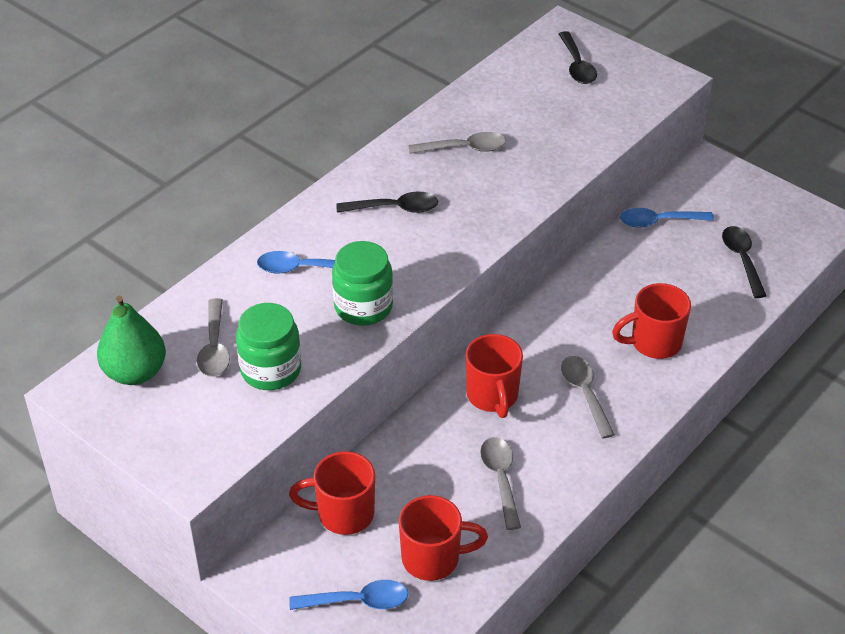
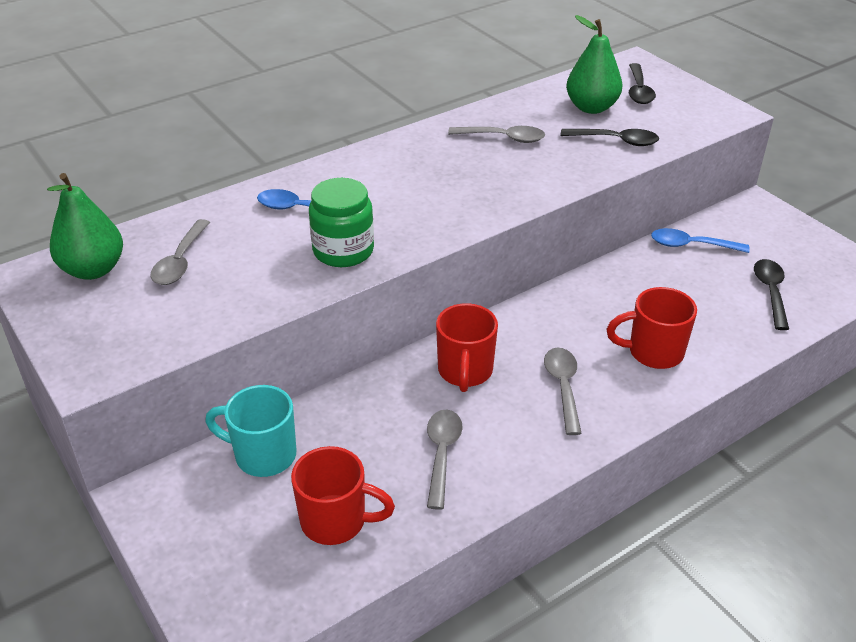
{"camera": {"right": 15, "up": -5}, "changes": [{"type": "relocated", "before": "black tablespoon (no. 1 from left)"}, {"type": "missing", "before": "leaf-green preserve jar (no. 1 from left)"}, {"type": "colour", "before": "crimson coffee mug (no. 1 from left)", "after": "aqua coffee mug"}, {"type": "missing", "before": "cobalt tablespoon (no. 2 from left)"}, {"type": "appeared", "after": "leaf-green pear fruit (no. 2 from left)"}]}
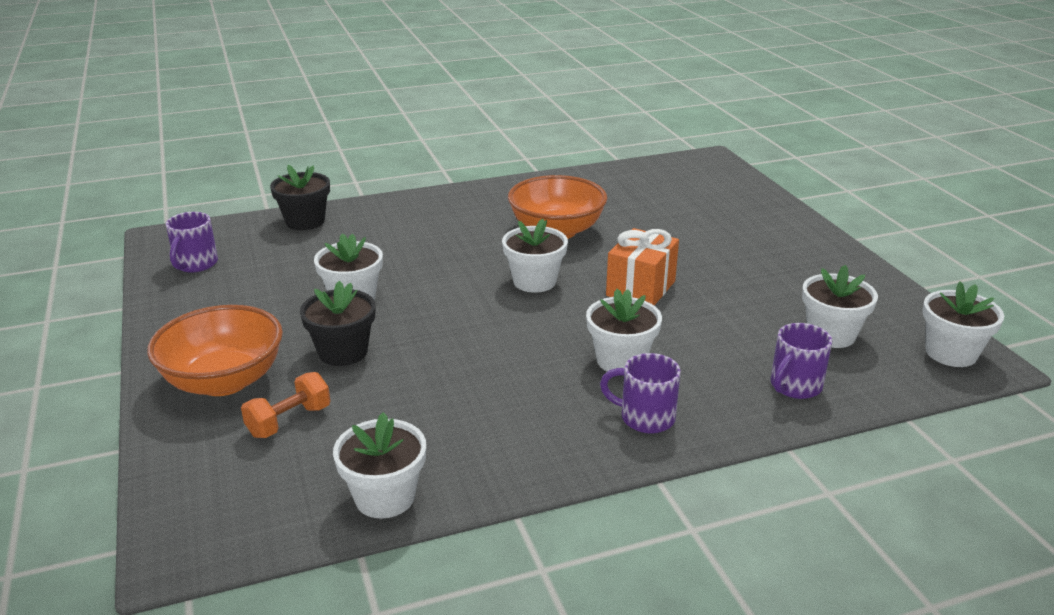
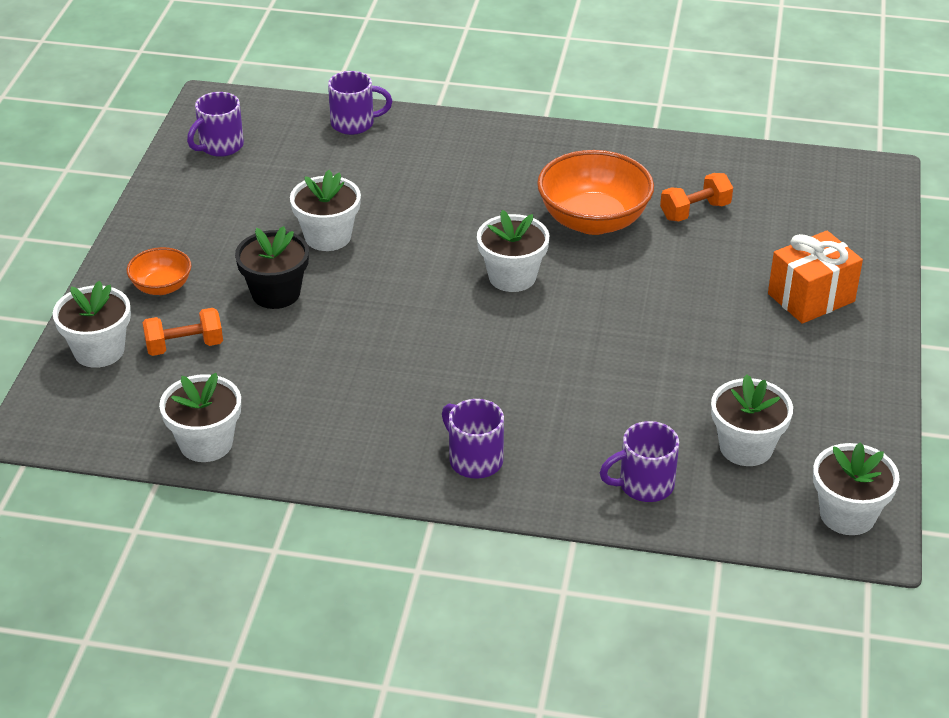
{"camera": {"right": 30, "up": 10}, "changes": [{"type": "exchanged", "before": "black flower pot (no. 1 from left)", "after": "royal purple coffee mug (no. 2 from left)"}, {"type": "relocated", "before": "orange-coloured present"}, {"type": "relocated", "before": "snow-white flower pot (no. 4 from left in the first image)", "after": "snow-white flower pot (no. 1 from left)"}, {"type": "size", "before": "orange-coloured serving bowl (no. 1 from left)", "scale": 0.53}, {"type": "appeared", "after": "orange-coloured hand weight (no. 2 from left)"}]}
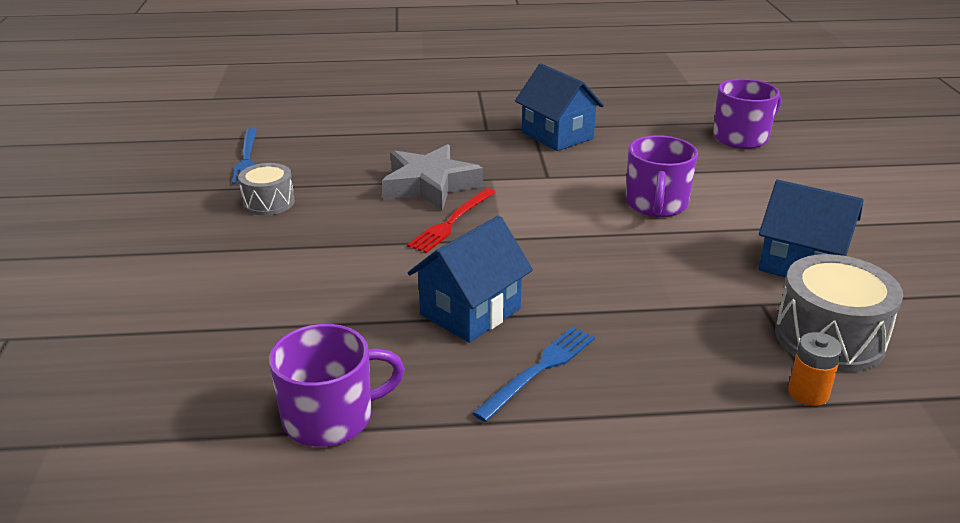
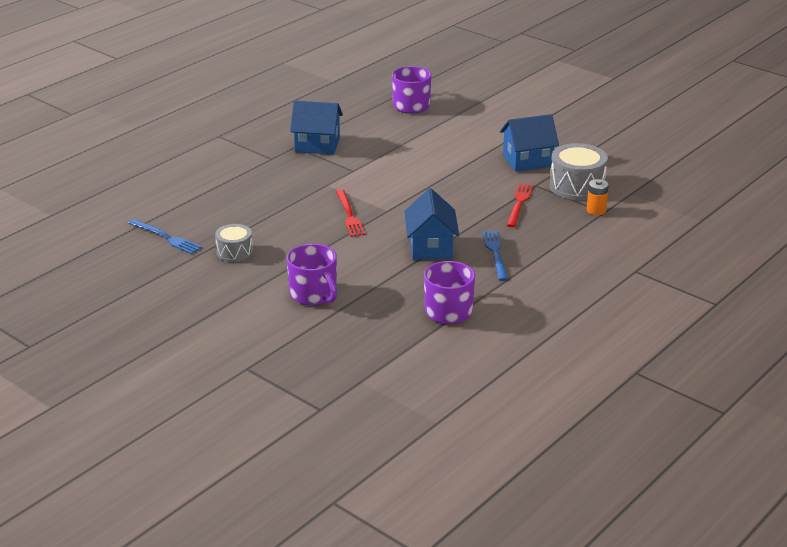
{"camera": {"right": -45, "up": 0}, "changes": [{"type": "relocated", "before": "royal purple coffee mug (no. 2 from left in the first image)", "after": "royal purple coffee mug (no. 1 from left)"}, {"type": "missing", "before": "gray star"}, {"type": "appeared", "after": "crimson table fork (no. 2 from left)"}]}
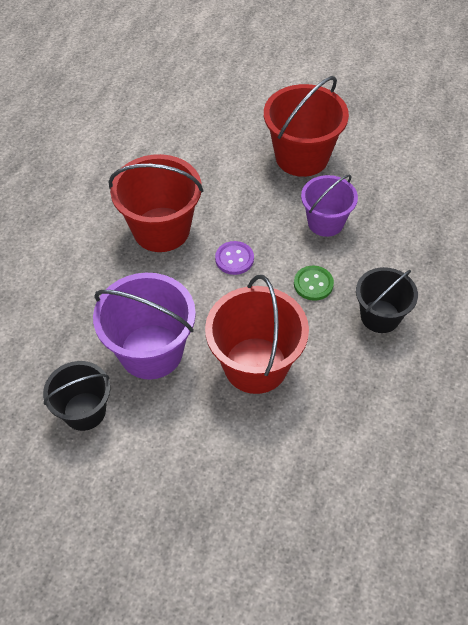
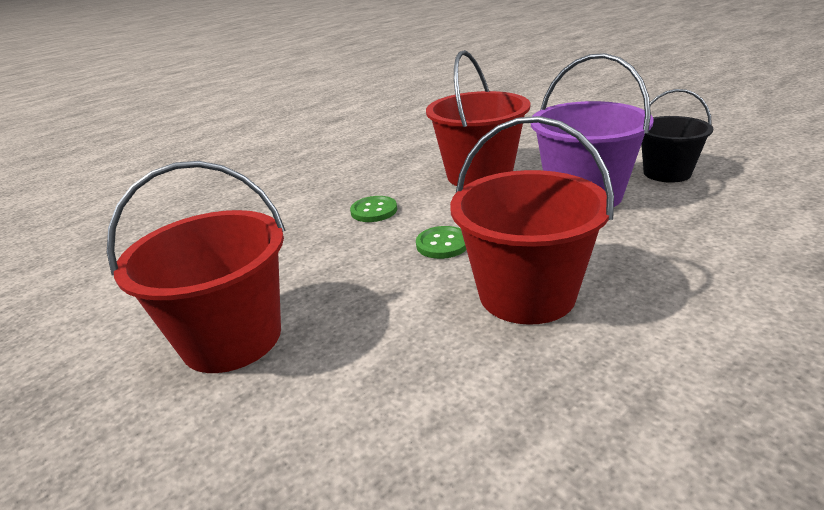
{"camera": {"right": -150, "up": -25}, "changes": [{"type": "missing", "before": "royal purple sand bucket (no. 2 from left)"}, {"type": "colour", "before": "royal purple shirt button", "after": "leaf-green shirt button (no. 2 from left)"}, {"type": "missing", "before": "black sand bucket (no. 2 from left)"}]}
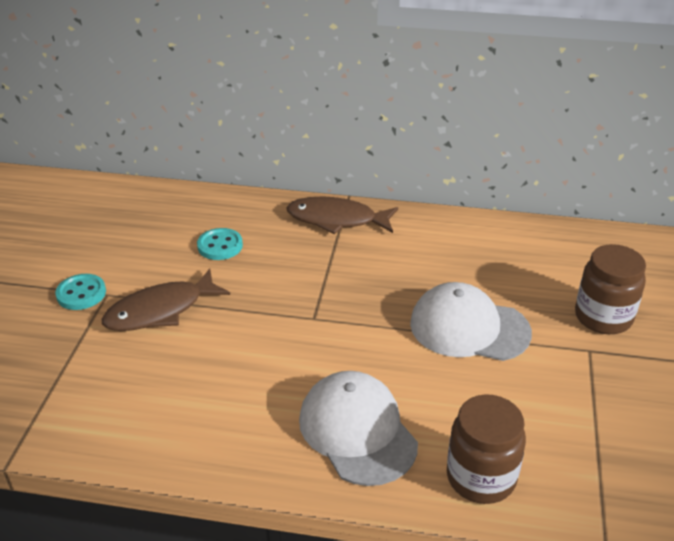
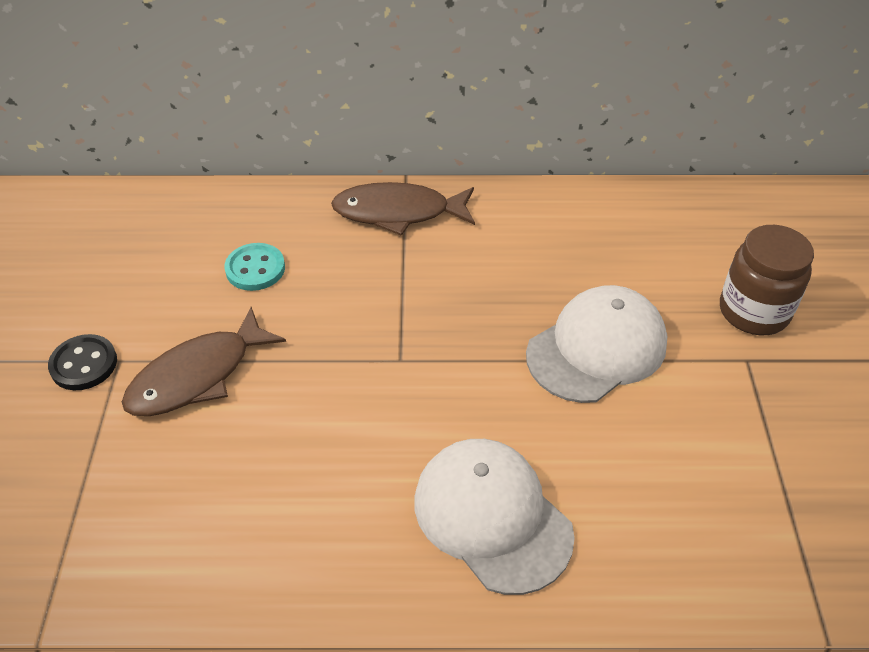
{"camera": {"right": -10, "up": 10}, "changes": [{"type": "colour", "before": "aqua shirt button (no. 1 from left)", "after": "black shirt button"}, {"type": "spun", "before": "snow-white cap (no. 2 from left)", "turn": 135}, {"type": "missing", "before": "russet preserve jar (no. 1 from left)"}]}
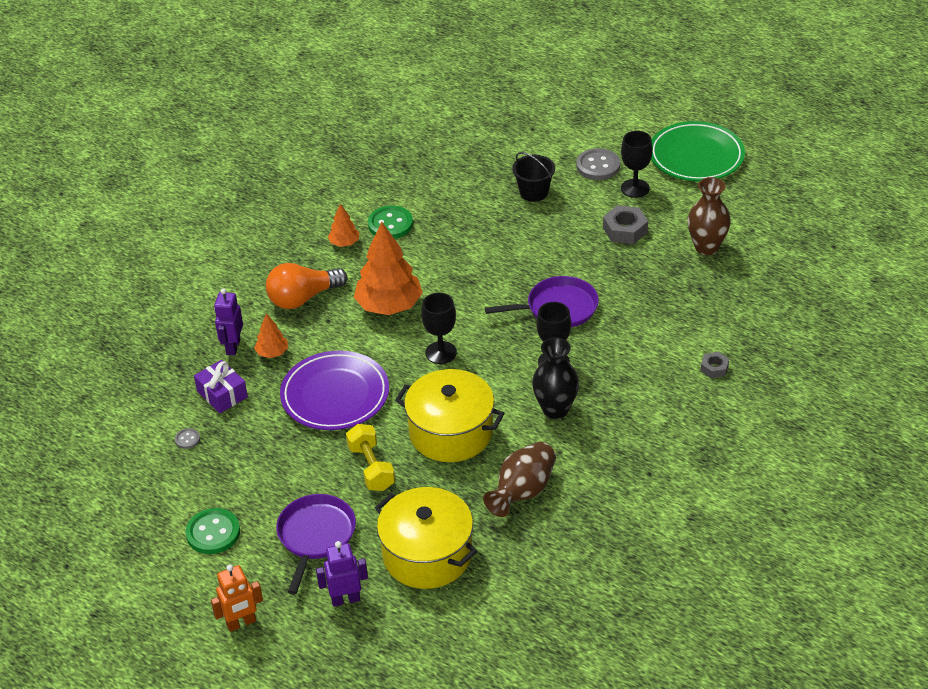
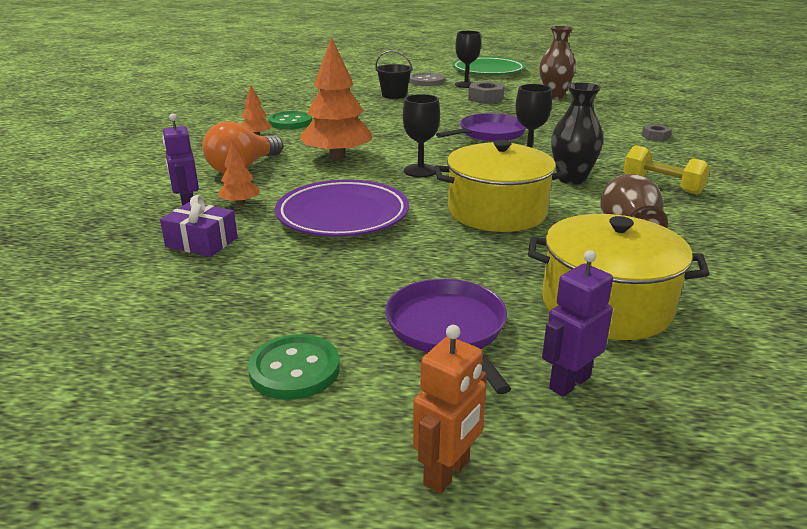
{"camera": {"right": -30, "up": -15}, "changes": [{"type": "relocated", "before": "golden hand weight"}, {"type": "missing", "before": "gray shirt button (no. 1 from left)"}]}
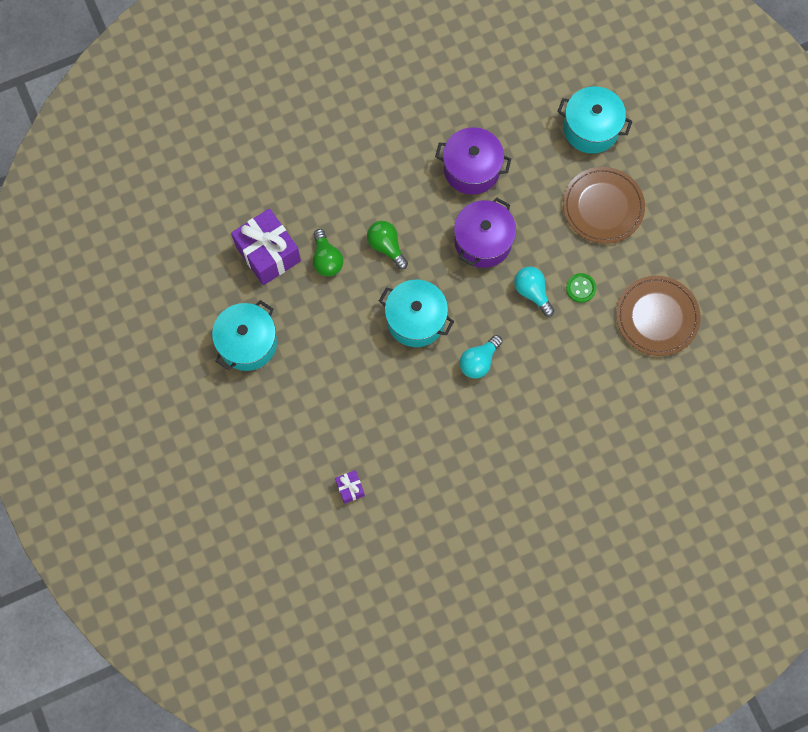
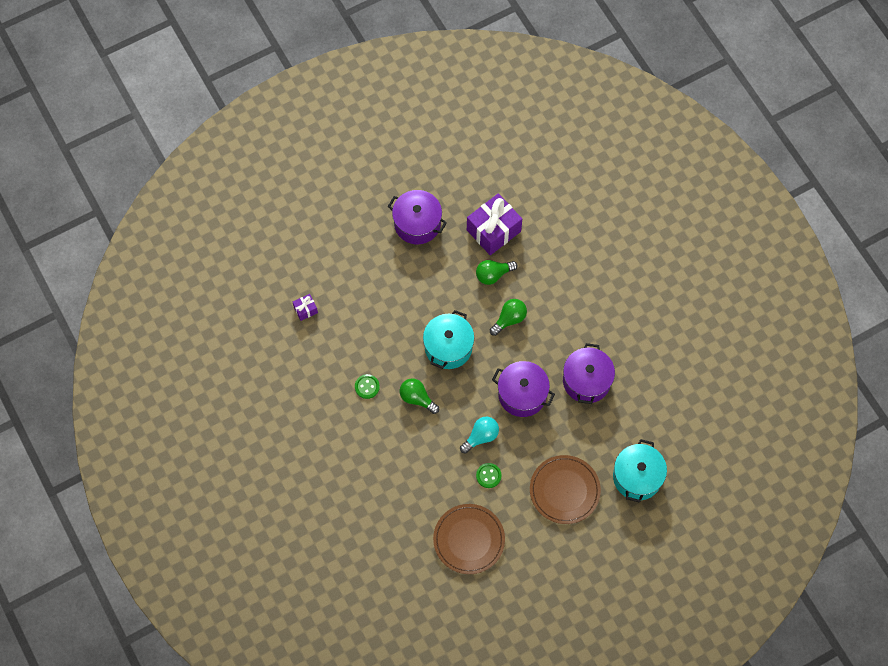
{"camera": {"right": 85, "up": -5}, "changes": [{"type": "colour", "before": "aqua cooking pot (no. 1 from left)", "after": "royal purple cooking pot (no. 1 from left)"}, {"type": "colour", "before": "aqua light bulb (no. 1 from left)", "after": "leaf-green light bulb (no. 1 from left)"}, {"type": "appeared", "after": "leaf-green shirt button (no. 1 from left)"}]}
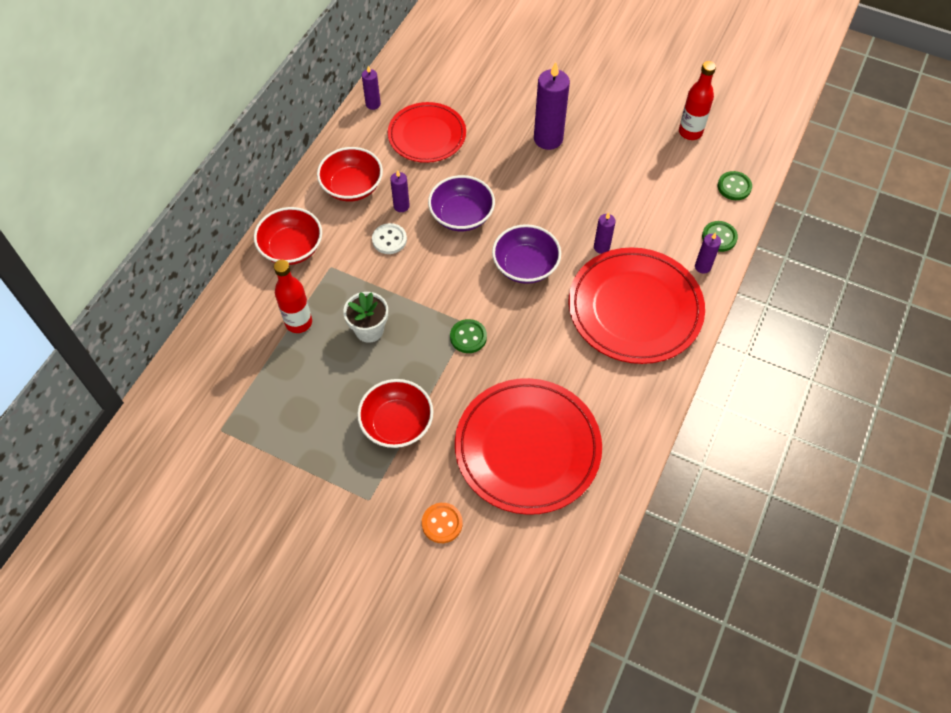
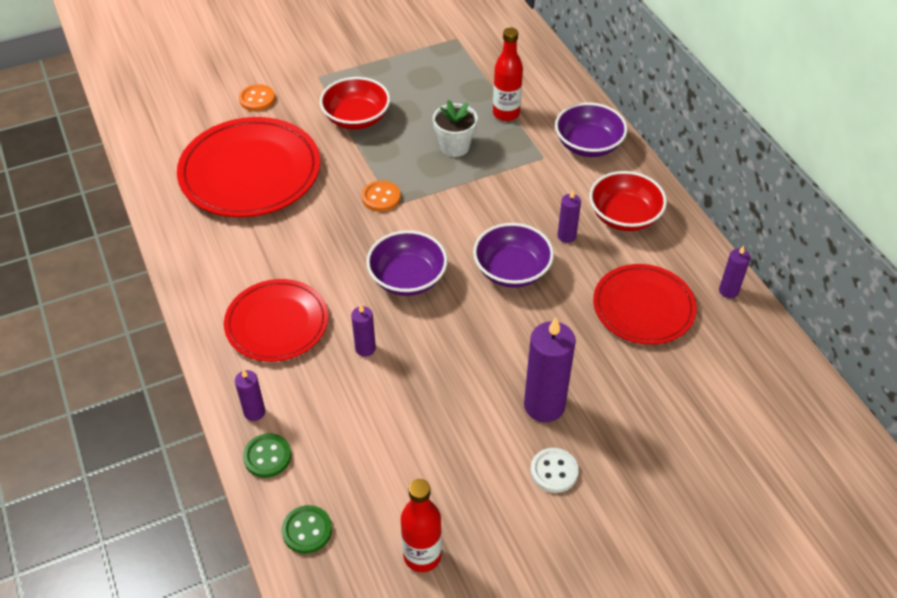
{"camera": {"right": 130, "up": -10}, "changes": [{"type": "colour", "before": "crimson serving bowl (no. 1 from left)", "after": "royal purple serving bowl (no. 3 from left)"}, {"type": "relocated", "before": "snow-white shirt button"}, {"type": "size", "before": "crimson plate (no. 3 from left in the first image)", "scale": 0.65}, {"type": "colour", "before": "leaf-green shirt button (no. 1 from left)", "after": "orange-coloured shirt button (no. 2 from left)"}]}
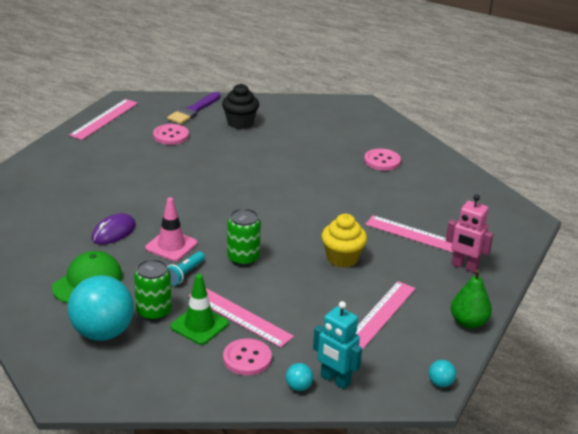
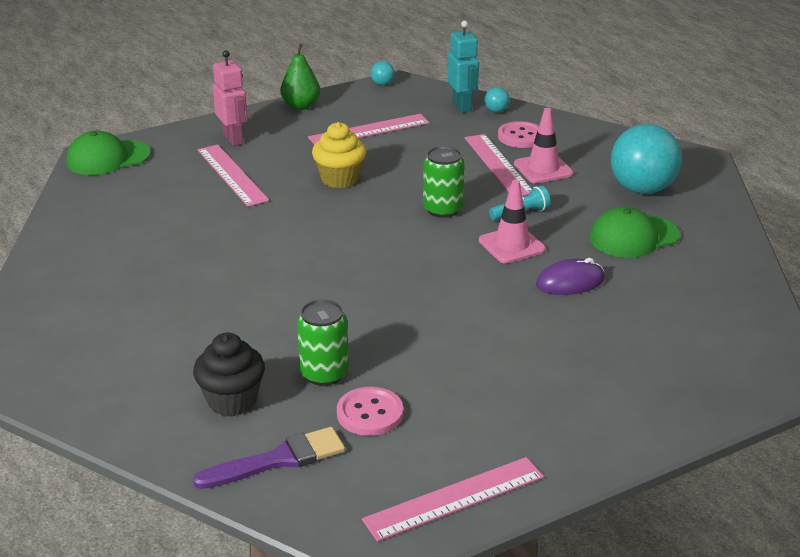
{"camera": {"right": -145, "up": 0}, "changes": [{"type": "missing", "before": "pink shirt button (no. 3 from left)"}, {"type": "relocated", "before": "leaf-green tin (no. 1 from left)"}, {"type": "colour", "before": "leaf-green traffic cone", "after": "pink traffic cone (no. 2 from left)"}, {"type": "appeared", "after": "leaf-green cap (no. 1 from left)"}]}
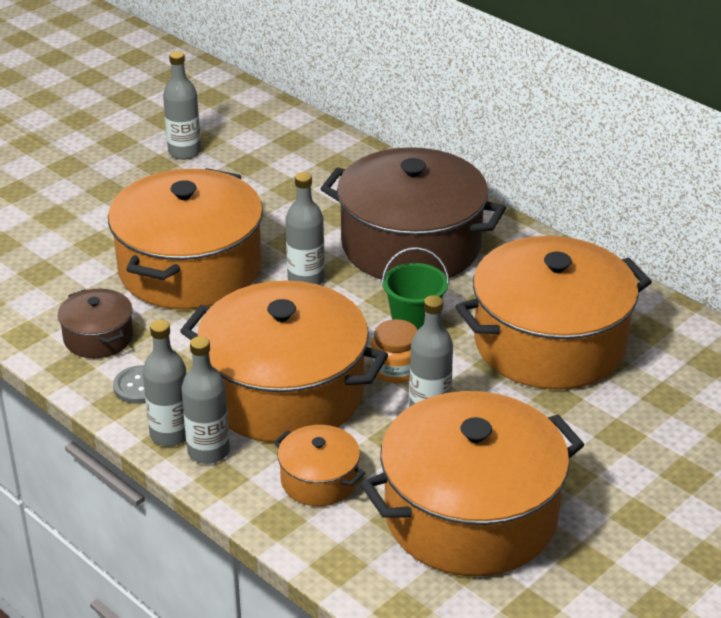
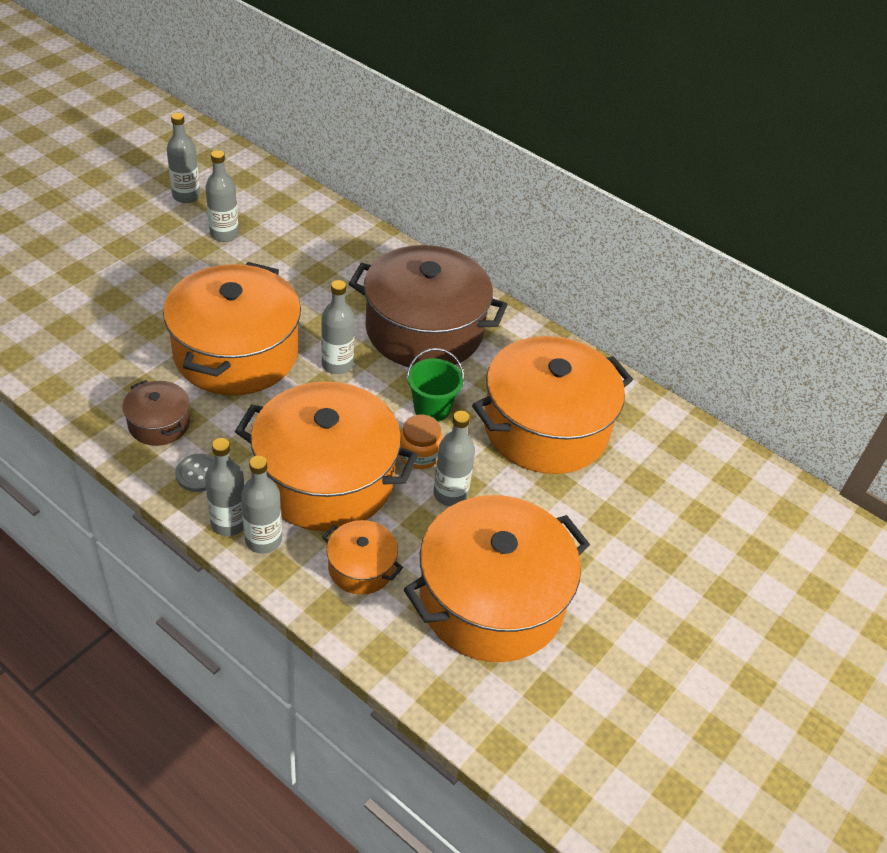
{"camera": {"right": -10, "up": 10}, "changes": [{"type": "appeared", "after": "gray flask (no. 1 from left)"}]}
